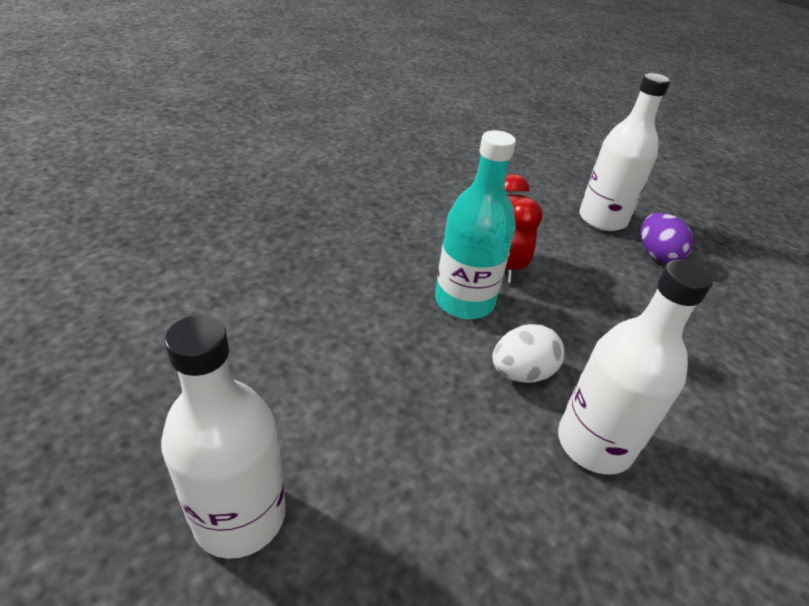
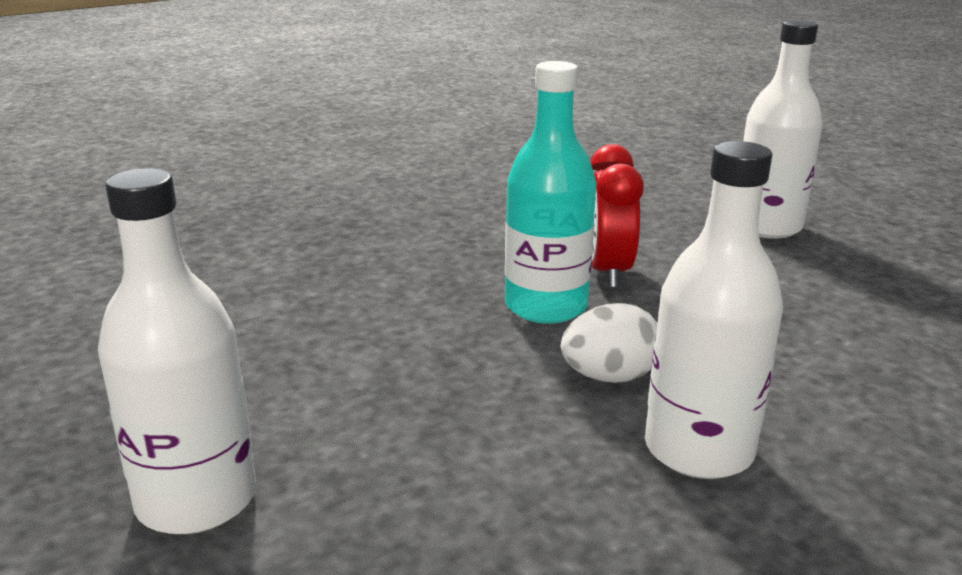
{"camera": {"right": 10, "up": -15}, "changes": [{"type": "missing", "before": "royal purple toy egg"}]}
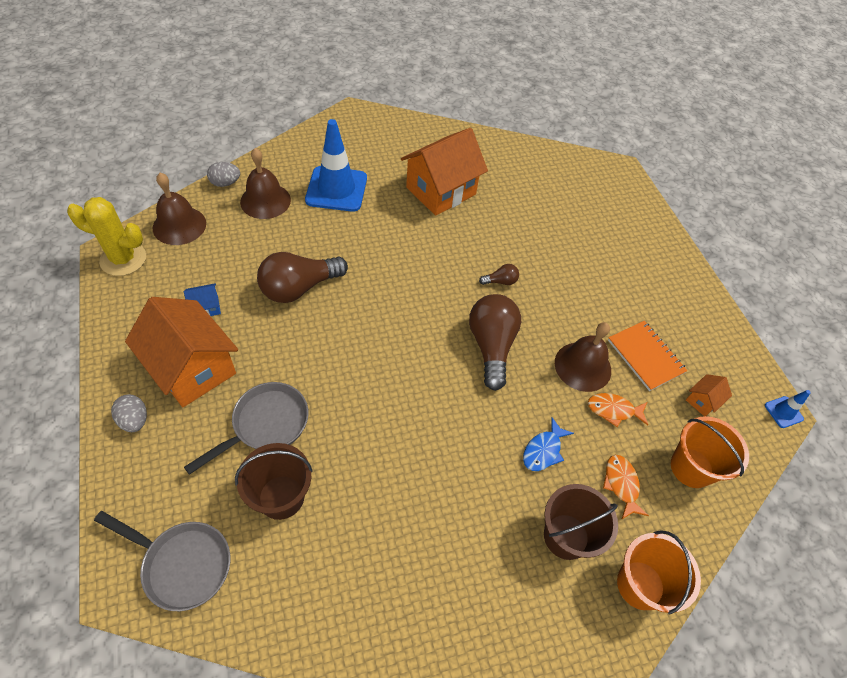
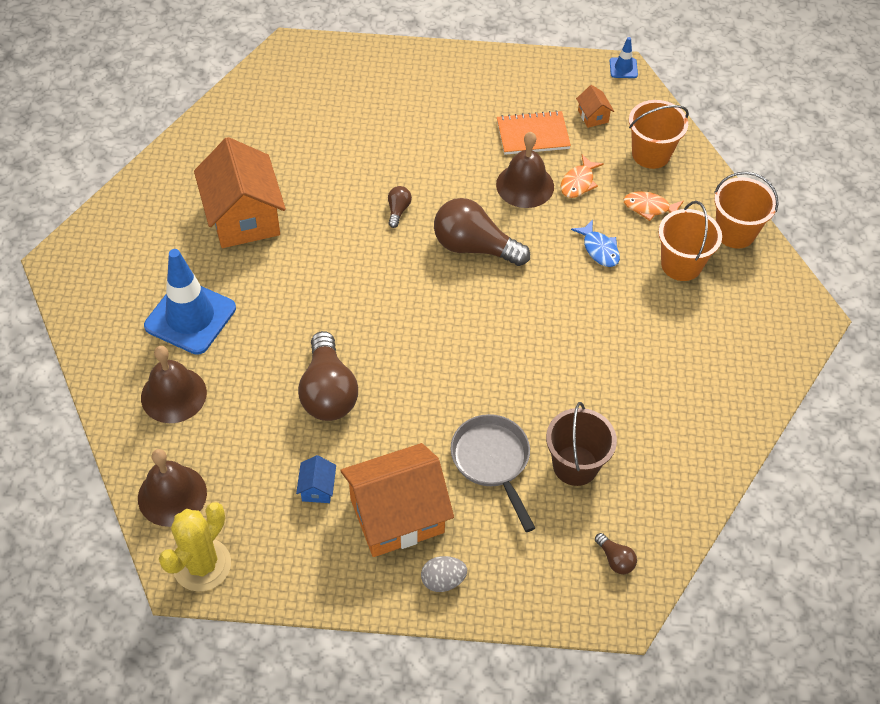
{"camera": {"right": -65, "up": 0}, "changes": [{"type": "missing", "before": "gray toy egg (no. 2 from left)"}, {"type": "colour", "before": "russet sand bucket (no. 2 from left)", "after": "orange-coloured sand bucket (no. 2 from left)"}, {"type": "exchanged", "before": "gray frying pan (no. 1 from left)", "after": "russet light bulb (no. 4 from left)"}]}
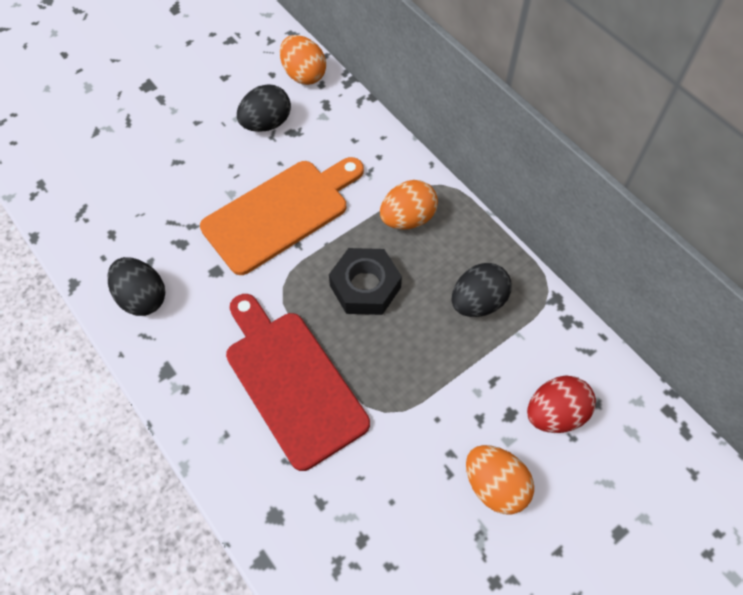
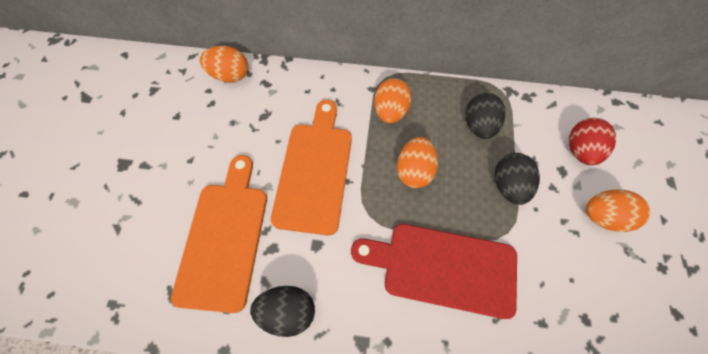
{"camera": {"right": -45, "up": 5}, "changes": [{"type": "relocated", "before": "black toy egg (no. 2 from left in the first image)", "after": "black toy egg (no. 3 from left)"}, {"type": "exchanged", "before": "black hexagon nut", "after": "orange-coloured toy egg (no. 3 from left)"}, {"type": "appeared", "after": "orange-coloured cutting board (no. 1 from left)"}]}
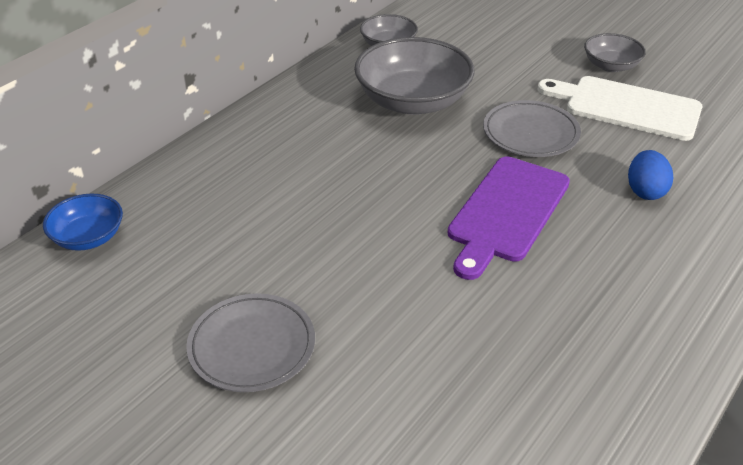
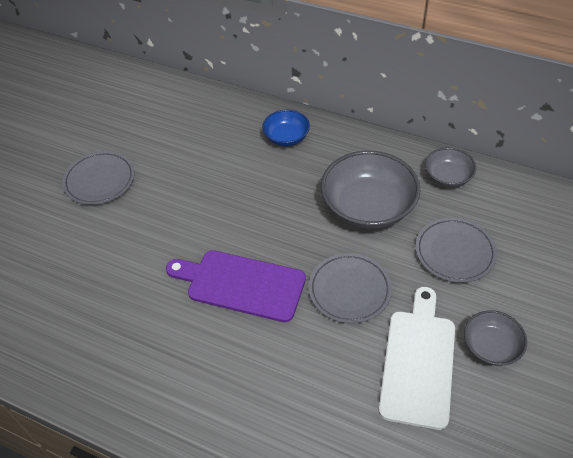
{"camera": {"right": 80, "up": 10}, "changes": [{"type": "missing", "before": "cobalt toy egg"}, {"type": "relocated", "before": "cobalt serving bowl"}, {"type": "appeared", "after": "gray plate (no. 3 from left)"}]}
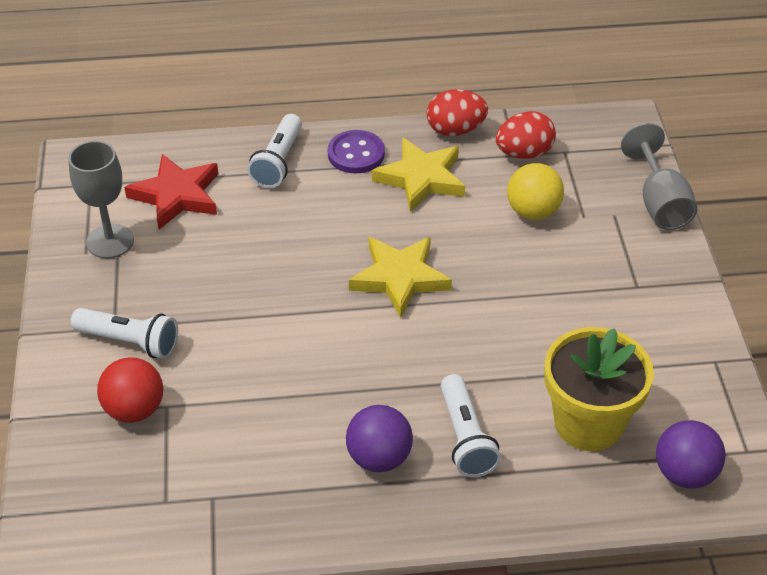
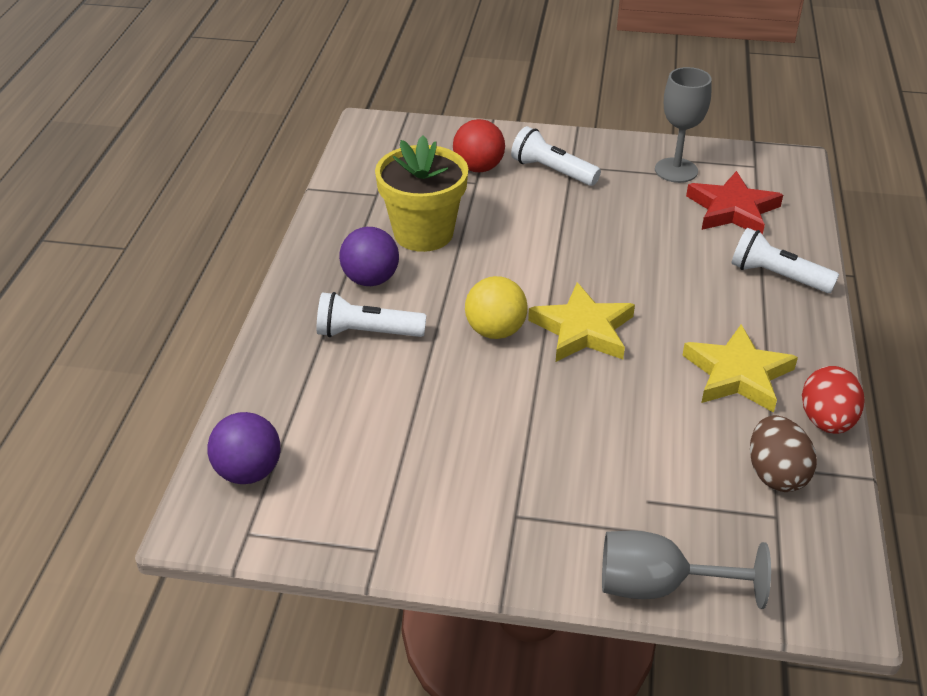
{"camera": {"right": 105, "up": -5}, "changes": [{"type": "colour", "before": "crimson toy egg (no. 2 from left)", "after": "russet toy egg"}, {"type": "missing", "before": "royal purple shirt button"}, {"type": "relocated", "before": "golden sphere"}, {"type": "spun", "before": "snow-white pocket torch (no. 1 from left in the first image)", "turn": 90}, {"type": "relocated", "before": "golden flower pot"}]}
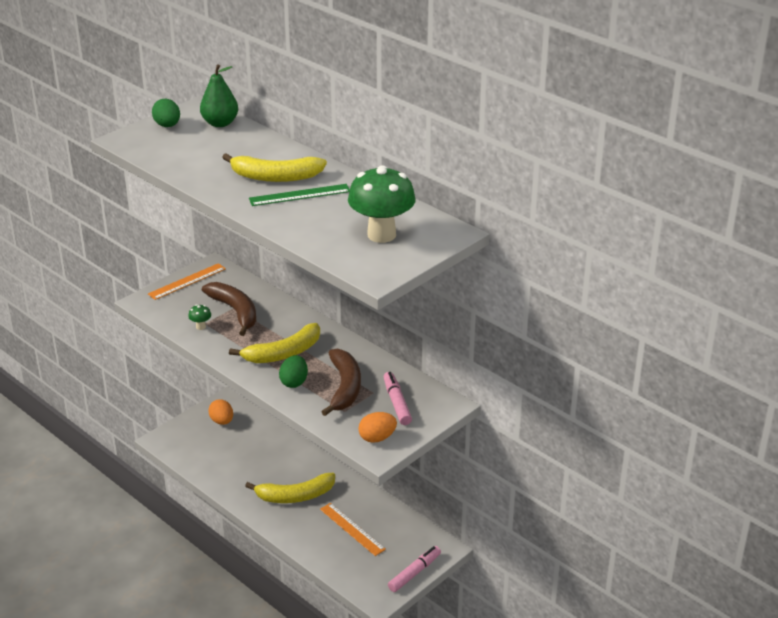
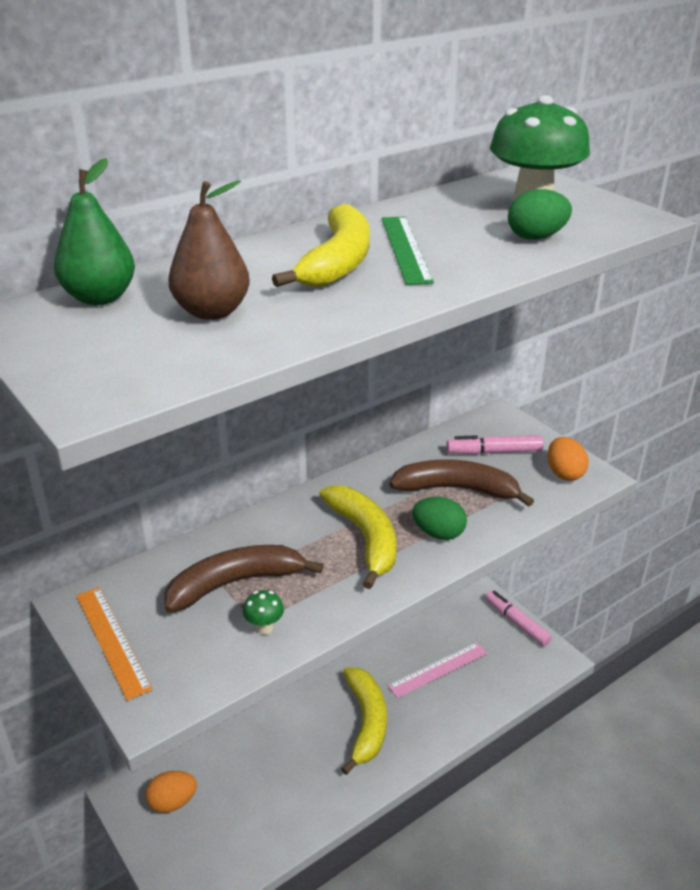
{"camera": {"right": -80, "up": 0}, "changes": [{"type": "relocated", "before": "leaf-green toy egg (no. 1 from left in the first image)", "after": "leaf-green toy egg (no. 2 from left)"}, {"type": "colour", "before": "orange-coloured measuring stick (no. 2 from left)", "after": "pink measuring stick"}, {"type": "appeared", "after": "russet pear fruit"}]}
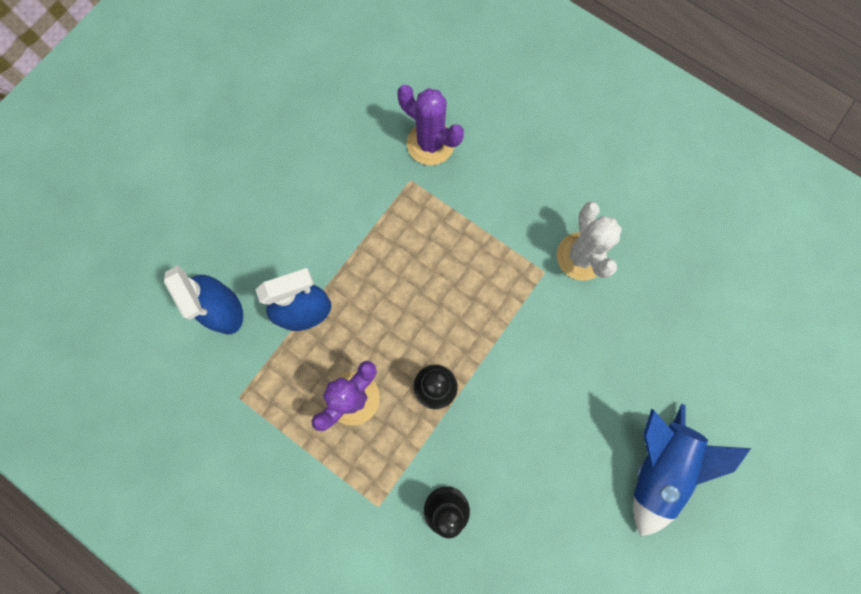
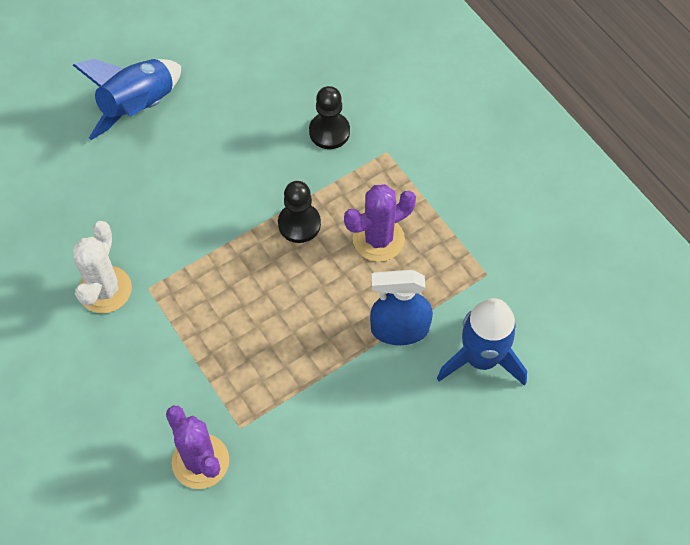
{"camera": {"right": -160, "up": -15}, "changes": [{"type": "exchanged", "before": "cobalt sprayer (no. 1 from left)", "after": "cobalt rocket (no. 2 from left)"}]}
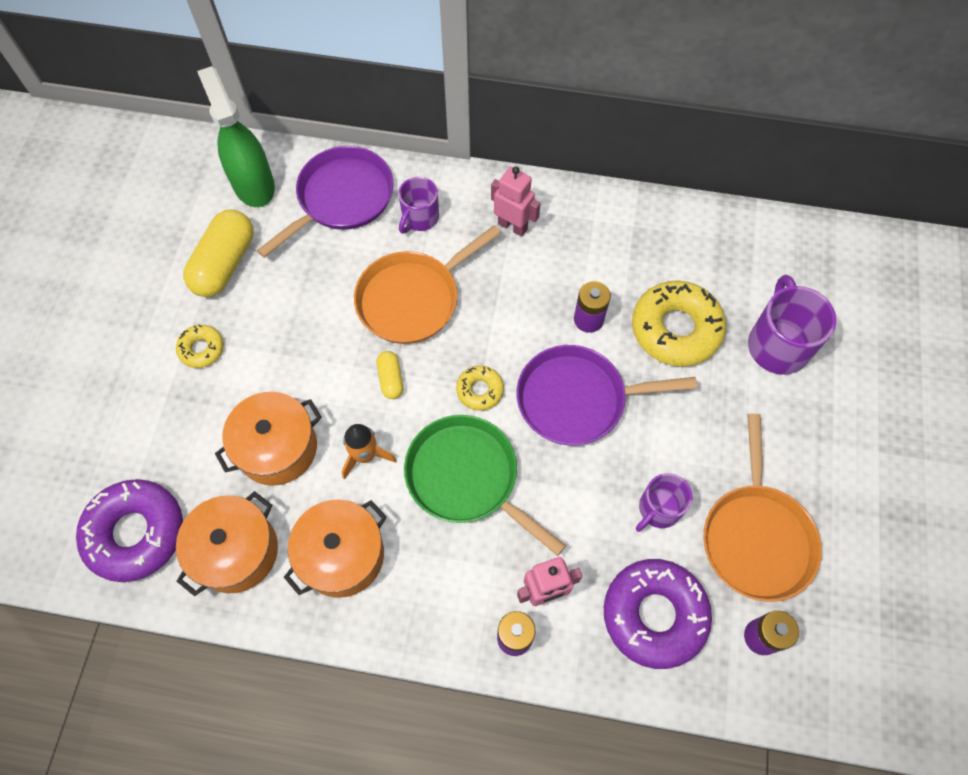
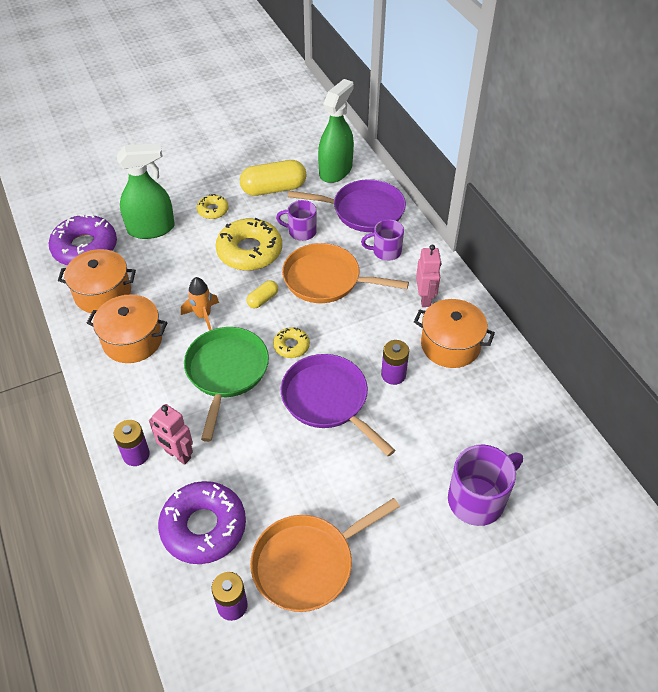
{"camera": {"right": 55, "up": -15}, "changes": [{"type": "relocated", "before": "golden donut (no. 3 from left in the first image)", "after": "golden donut (no. 2 from left)"}, {"type": "relocated", "before": "orange-coloured cooking pot (no. 2 from left in the first image)", "after": "orange-coloured cooking pot (no. 3 from left)"}, {"type": "relocated", "before": "royal purple coffee mug (no. 2 from left in the first image)", "after": "royal purple coffee mug (no. 1 from left)"}, {"type": "appeared", "after": "leaf-green sprayer (no. 1 from left)"}]}
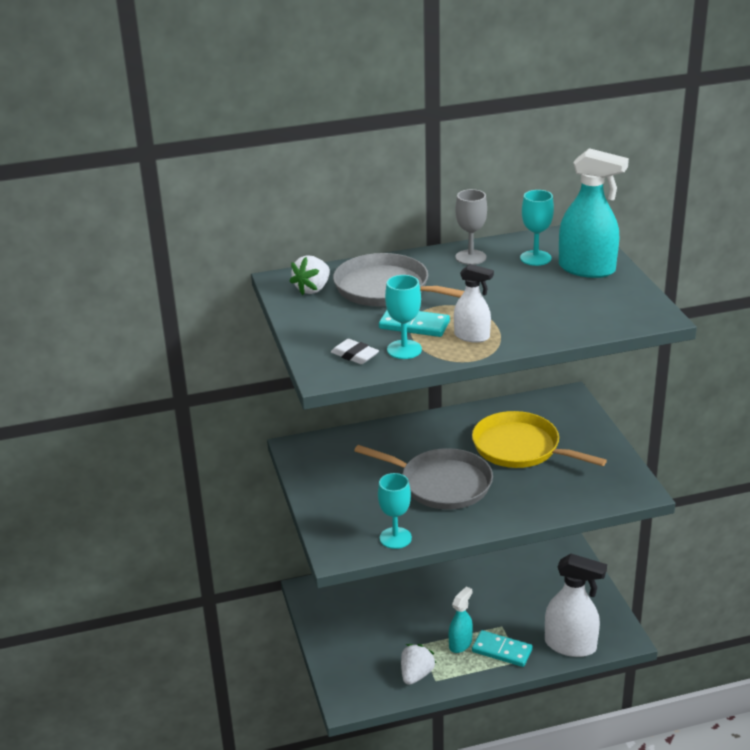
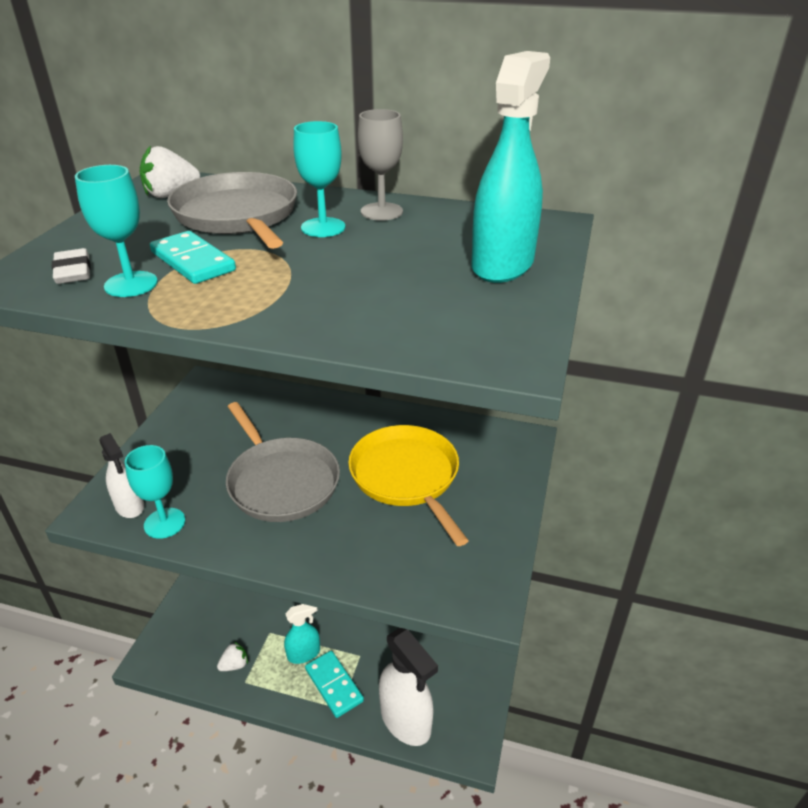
{"camera": {"right": 30, "up": 5}, "changes": [{"type": "spun", "before": "aqua sprayer (no. 2 from left)", "turn": -120}, {"type": "relocated", "before": "aqua goblet (no. 3 from left)"}, {"type": "relocated", "before": "snow-white sprayer (no. 1 from left)"}, {"type": "size", "before": "snow-white strawberry (no. 2 from left)", "scale": 0.66}]}
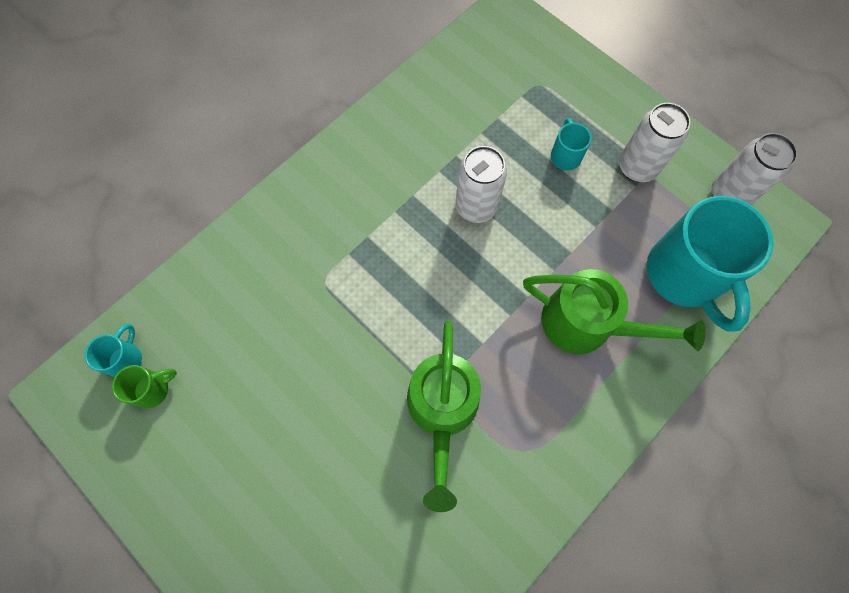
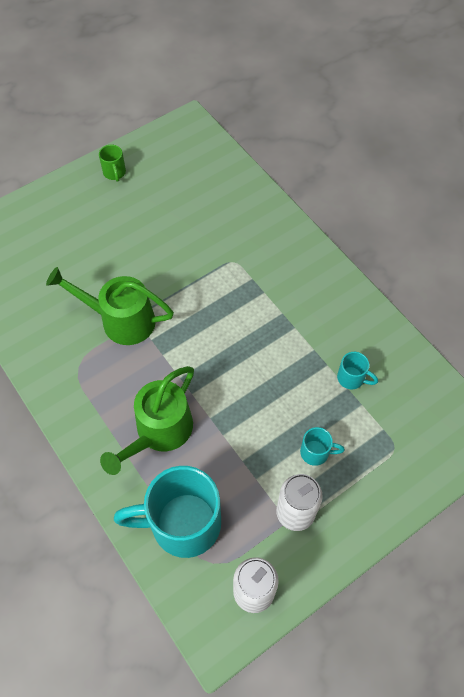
{"camera": {"right": 100, "up": -10}, "changes": [{"type": "missing", "before": "snow-white tin (no. 1 from left)"}, {"type": "relocated", "before": "aqua coffee mug (no. 1 from left in the first image)", "after": "aqua coffee mug (no. 3 from left)"}, {"type": "relocated", "before": "leaf-green coffee mug"}]}
